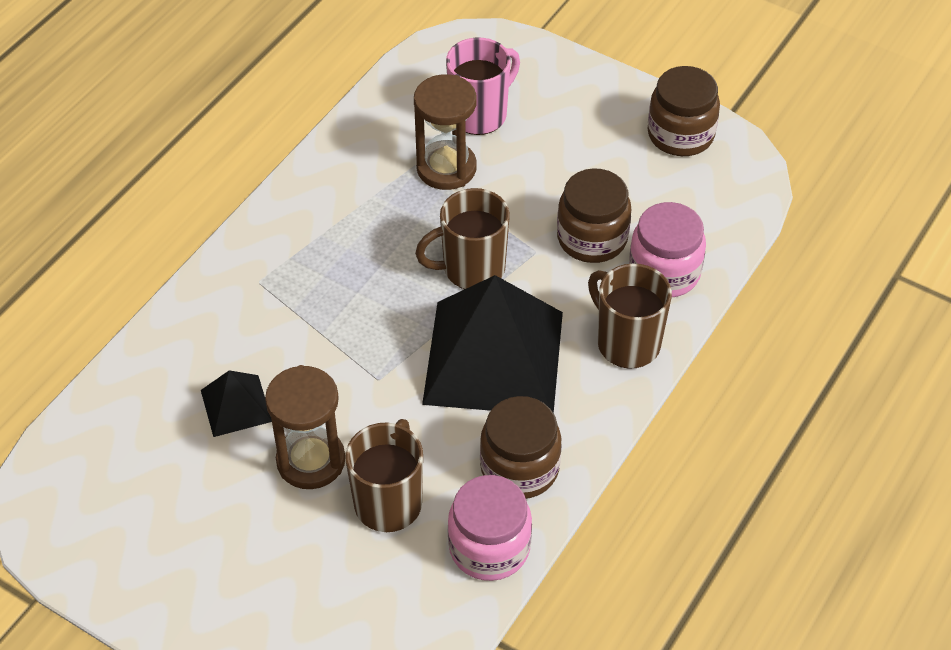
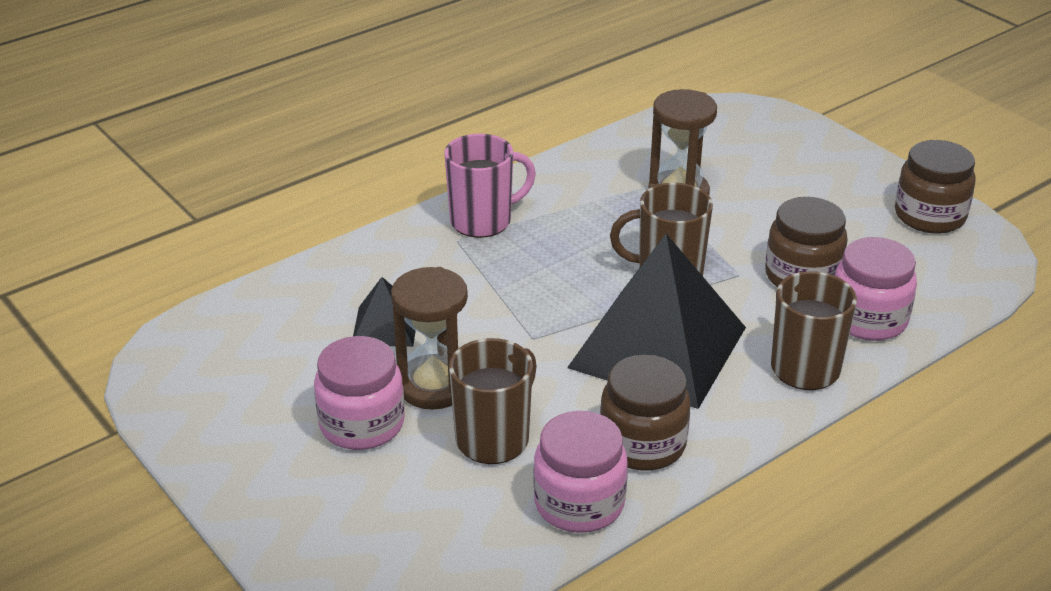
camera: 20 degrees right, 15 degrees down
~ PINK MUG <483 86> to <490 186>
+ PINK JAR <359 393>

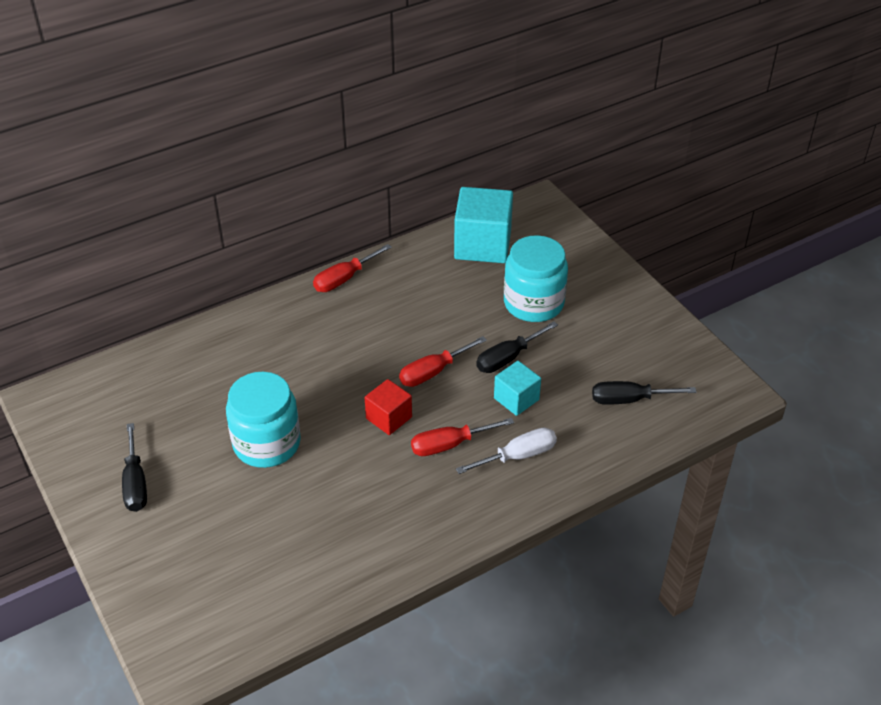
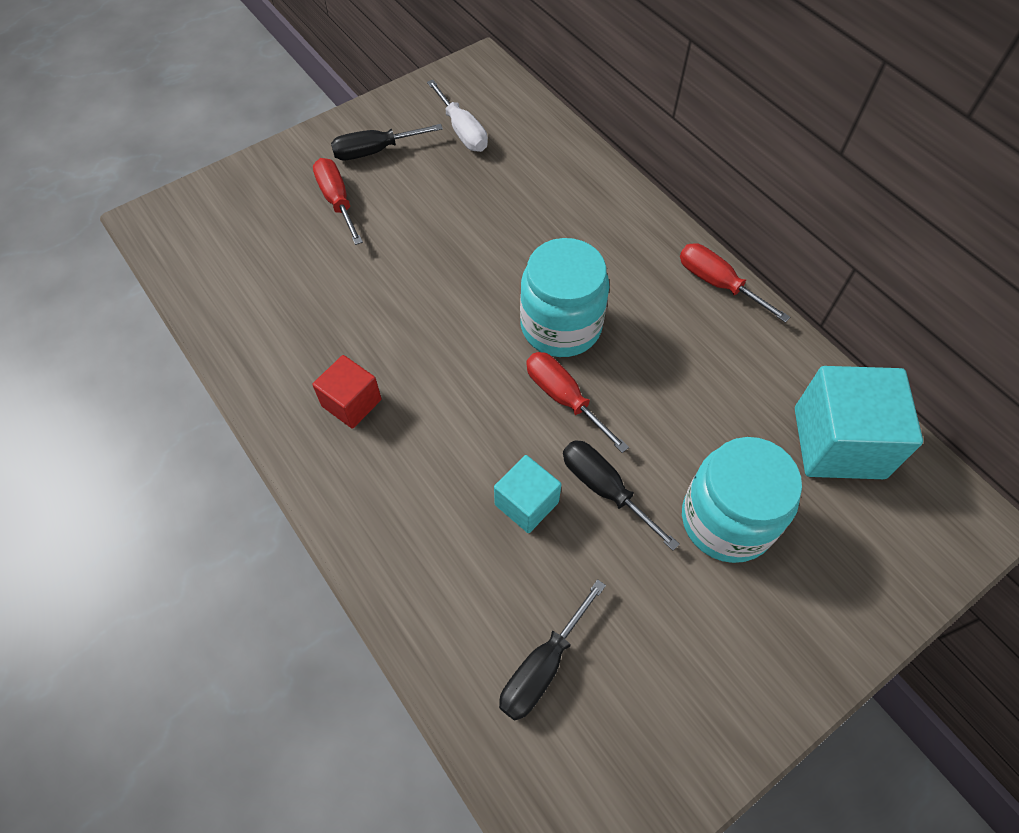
camera: 85 degrees right, 15 degrees up
~ TURQUOISE JAR <263 420> to <564 297>
~ RED CUBE <388 407> to <347 392>
~ BLACK SCREWDRIVER <644 393> = <552 650> 135 degrees counterclockwise
~ RED SCREWDRIVER <462 437> to <338 201>
~ WHITE SCREWDRIVER <506 451> to <457 116>

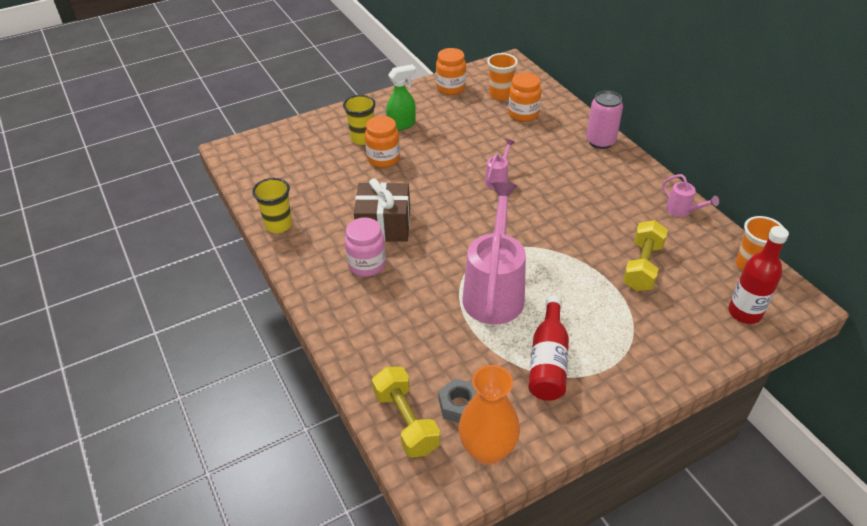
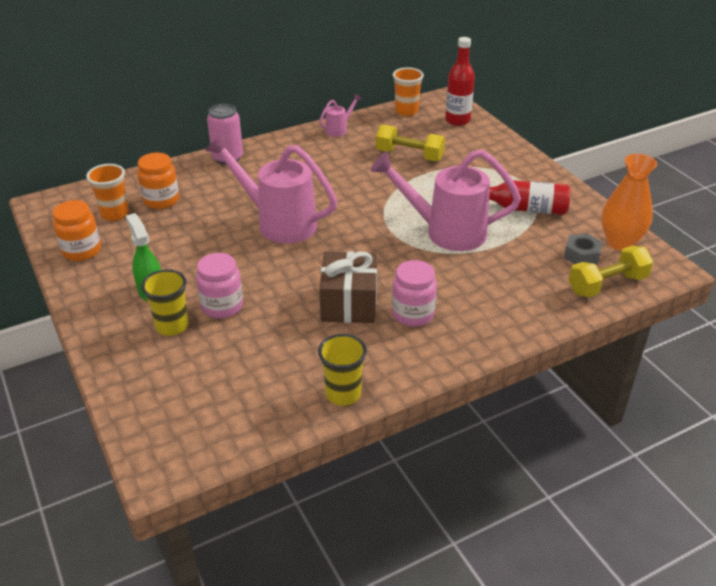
camera: 90 degrees left, 5 degrees down
~ ORANGE JAR <382 142> to PINK JAR <219 285>
~ PINK WATERING CAN <500 164> = <271 189> x2.27

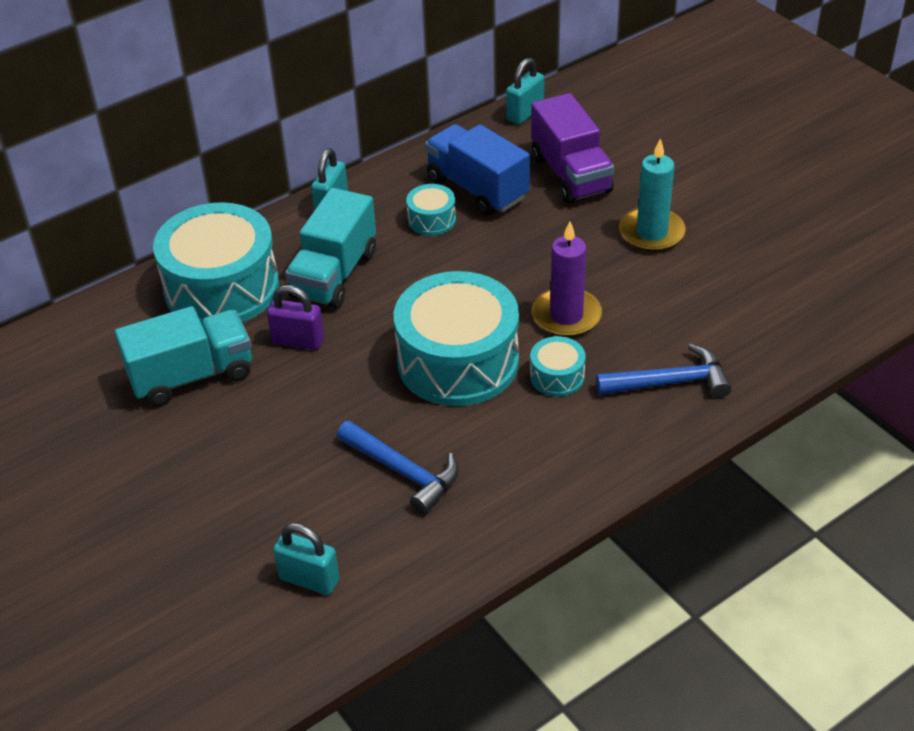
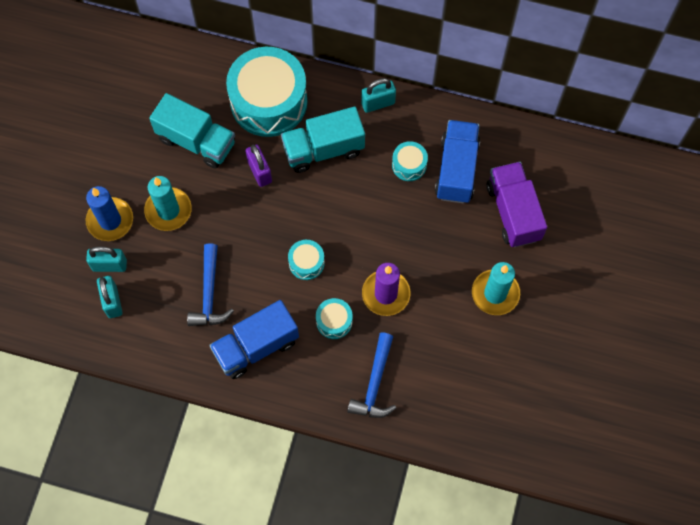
camera: 50 degrees right, 25 degrees up
~ TURQUOISE PADLOCK <525 91> to <106 259>
~ PURPLE TRUCK <572 148> = <516 204> 135 degrees clockwise
~ TURQUOISE DRUM <456 338> = <306 260> x0.44
~ BLUE HAMMER <664 371> = <371 375> 60 degrees clockwise
+ TURQUOISE CANDLE <168 203>
+ BLUE CANDLE <109 213>
+ BLUE TRUCK <254 339>

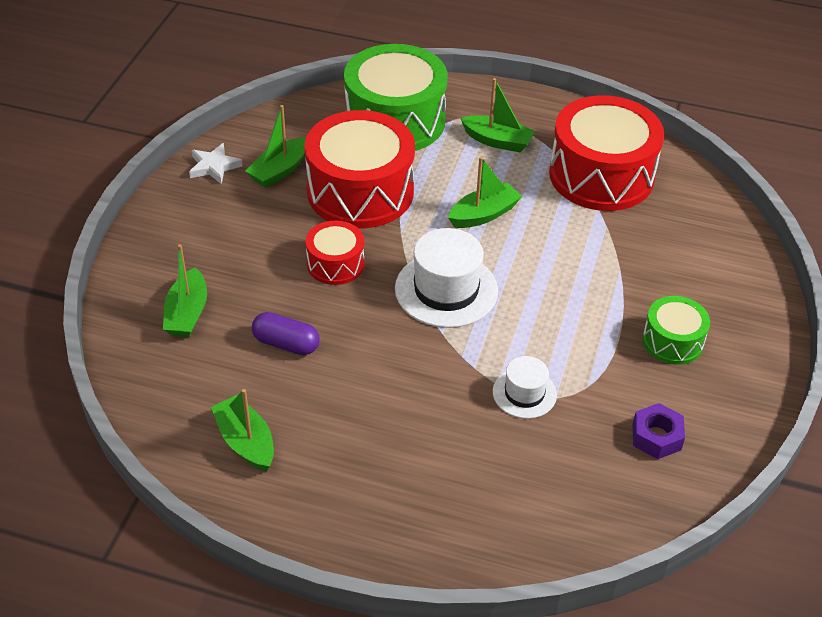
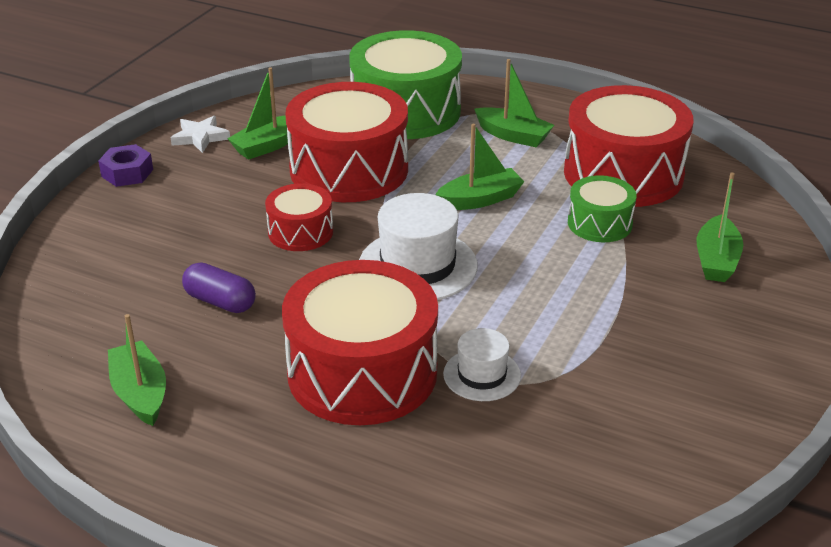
camera: 10 degrees right, 10 degrees down
~ GREEN BOAT <185 290> to <720 227>
~ GREEN DRUM <676 330> to <602 208>
~ PURPLE NUT <658 431> to <125 165>
+ RED DRUM <360 342>

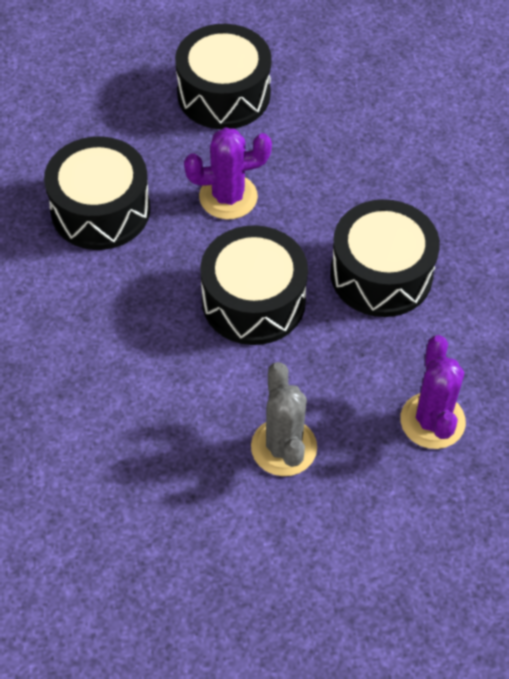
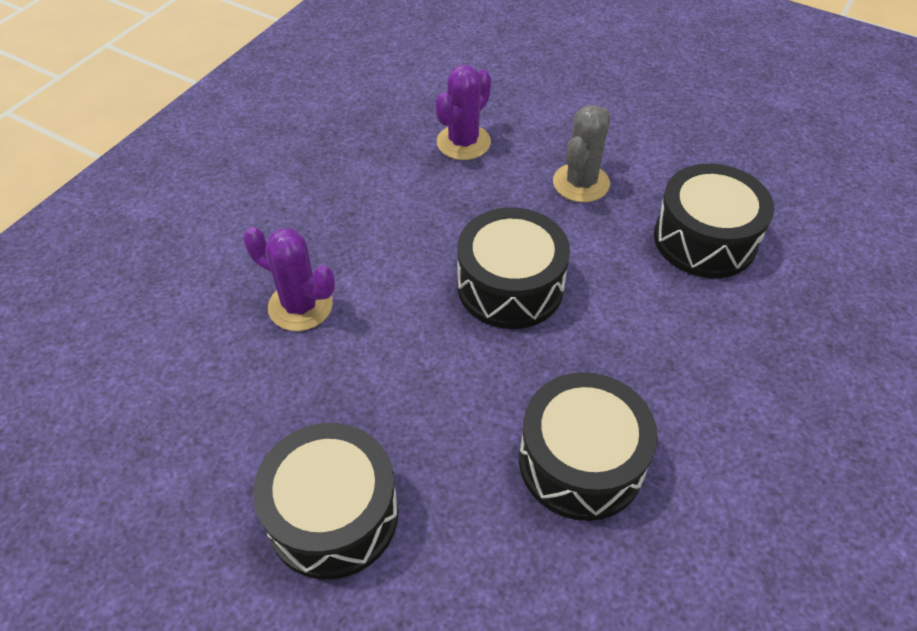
camera: 140 degrees left, 5 degrees down
~ PURPLE CACTUS <228 173> to <289 279>
~ BLACK DRUM <385 258> to <714 221>

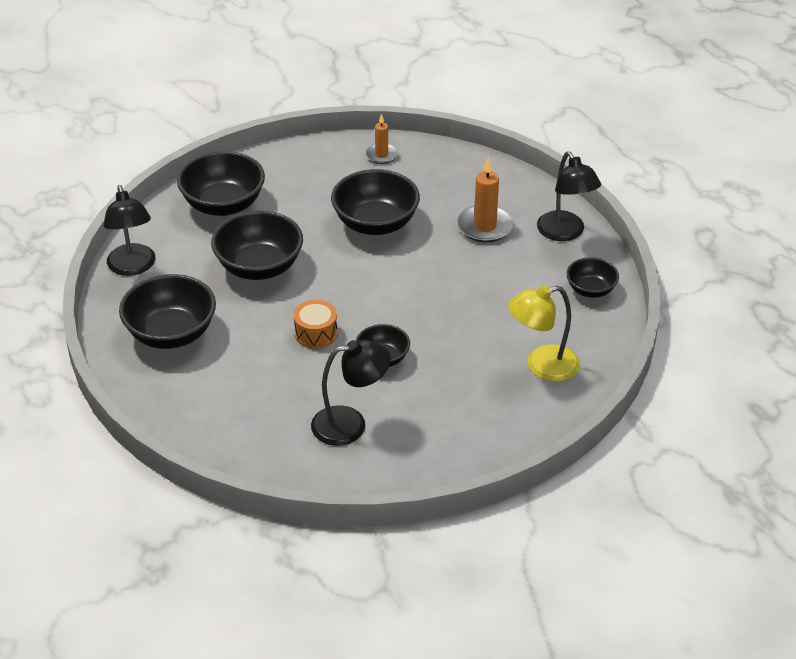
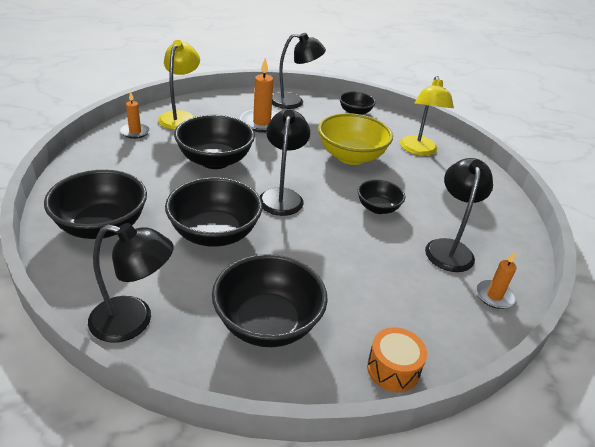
camera: 70 degrees left, 5 degrees down
~ ORANGE DRUM <316 324> to <397 359>
+ YELLOW LAMP <179 85>
+ BLACK LAMP <285 163>
+ YELLOW BOWL <355 139>
+ ORANGE CANDLE <496 280>

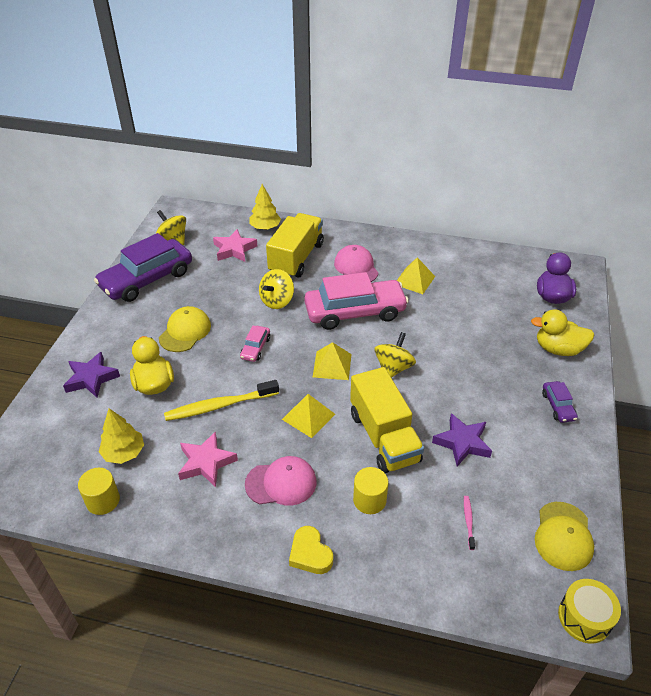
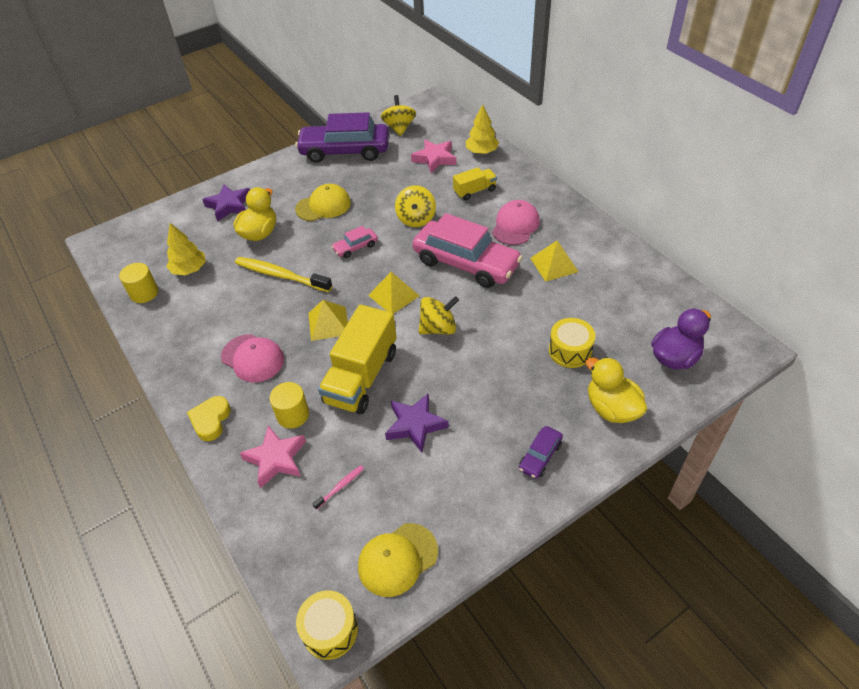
camera: 45 degrees right, 5 degrees up
~ YELLOW TRUCK <295 245> = <475 183> x0.53
~ YELLOW SPINNING TOP <276 289> = <415 206> 75 degrees counterclockwise
~ PINK STAR <208 459> to <273 457>
+ YELLOW DRUM <572 343>

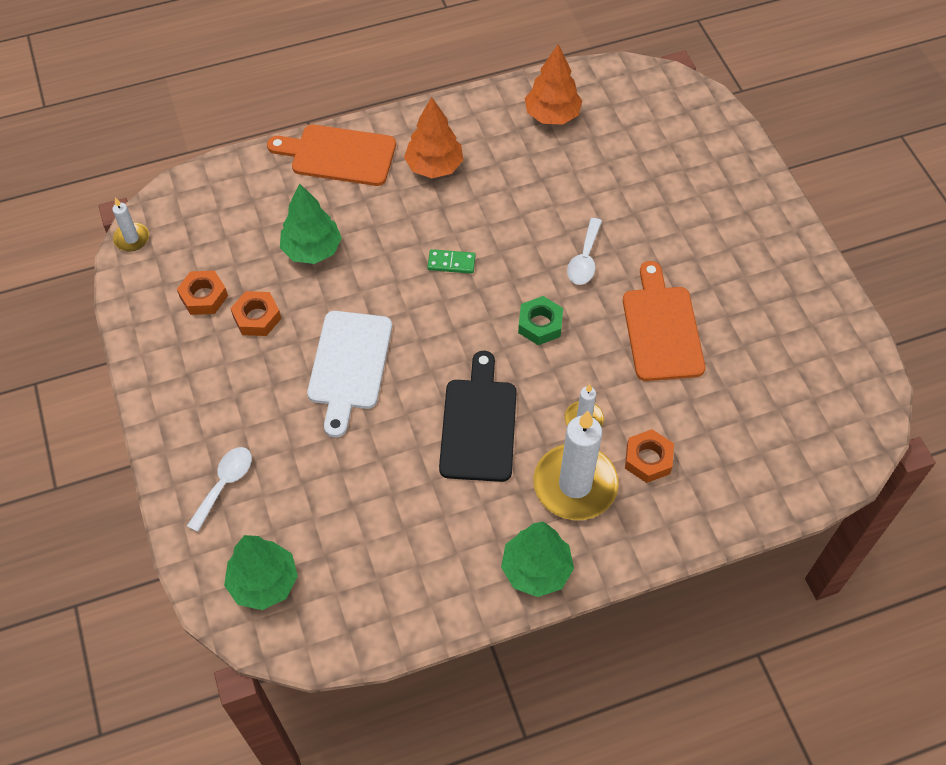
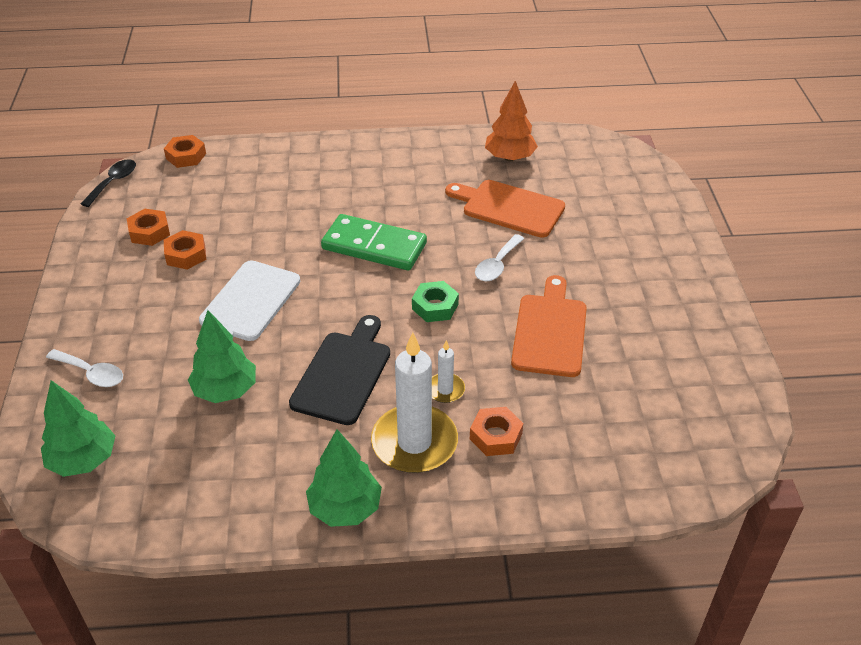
camera: 15 degrees right, 15 degrees down
- ORANGE TREE <433 137>
~ ORANGE CUTTING BOARD <331 155> to <505 209>
~ GREEN TREE <311 223> to <222 356>
~ WHITE CANDLE <130 224> to BLACK SPOON <108 183>
~ GREEN DOMINO <451 261> = <374 242> x2.23
~ WHITE SPOON <219 489> = <84 368> 75 degrees clockwise
+ ORANGE NUT <185 151>

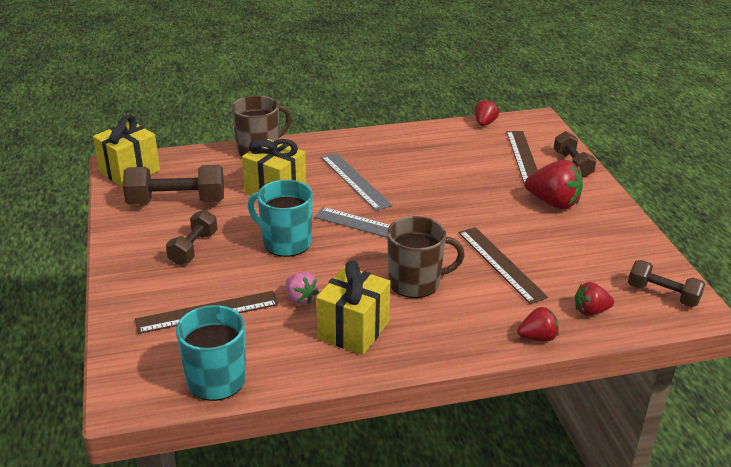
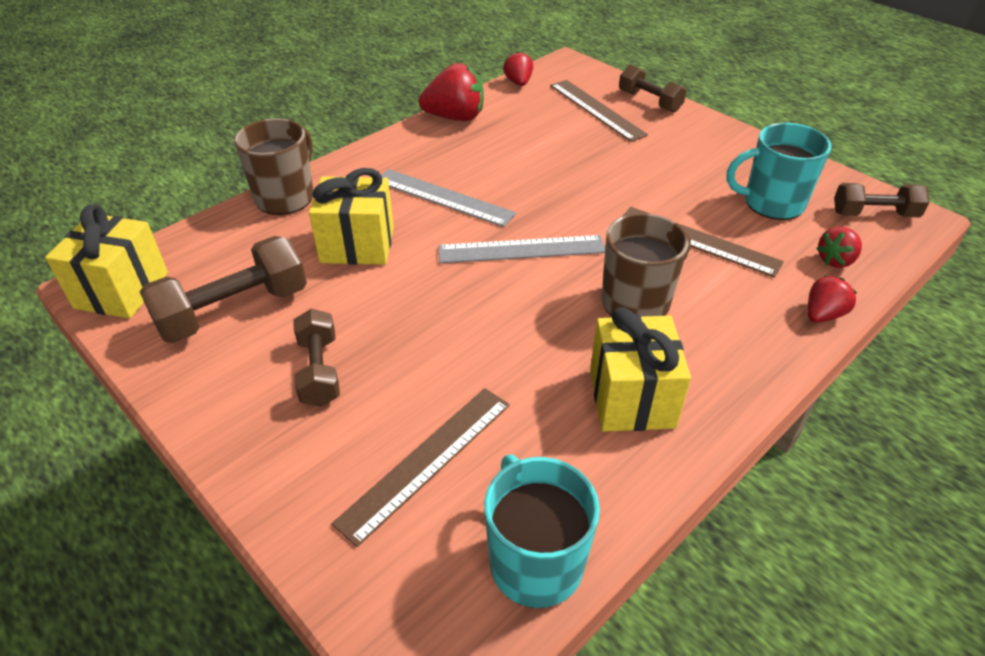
camera: 30 degrees left, 10 degrees up
~ RED STRAWBERRY <554 184> to <451 92>
~ TURQUOISE MUG <280 218> to <779 171>
- PINK STRAWBERRY <302 288>

